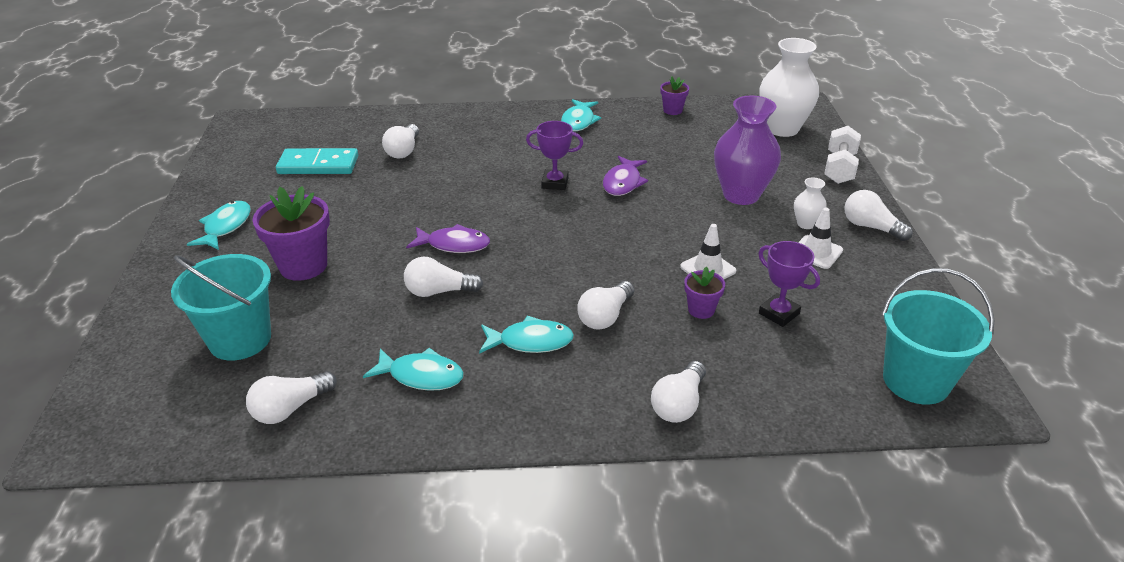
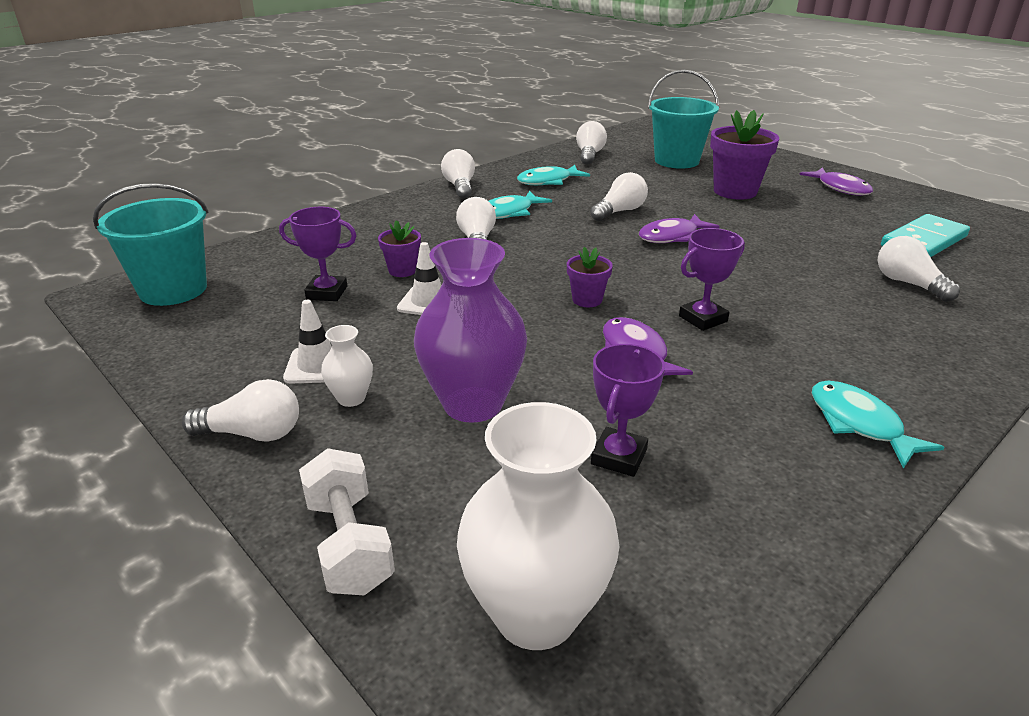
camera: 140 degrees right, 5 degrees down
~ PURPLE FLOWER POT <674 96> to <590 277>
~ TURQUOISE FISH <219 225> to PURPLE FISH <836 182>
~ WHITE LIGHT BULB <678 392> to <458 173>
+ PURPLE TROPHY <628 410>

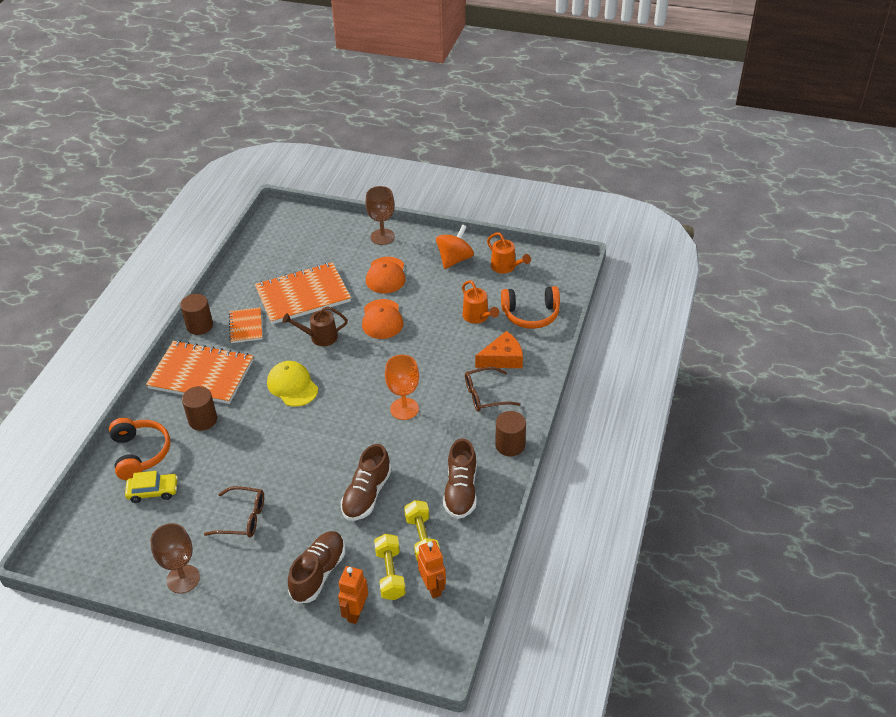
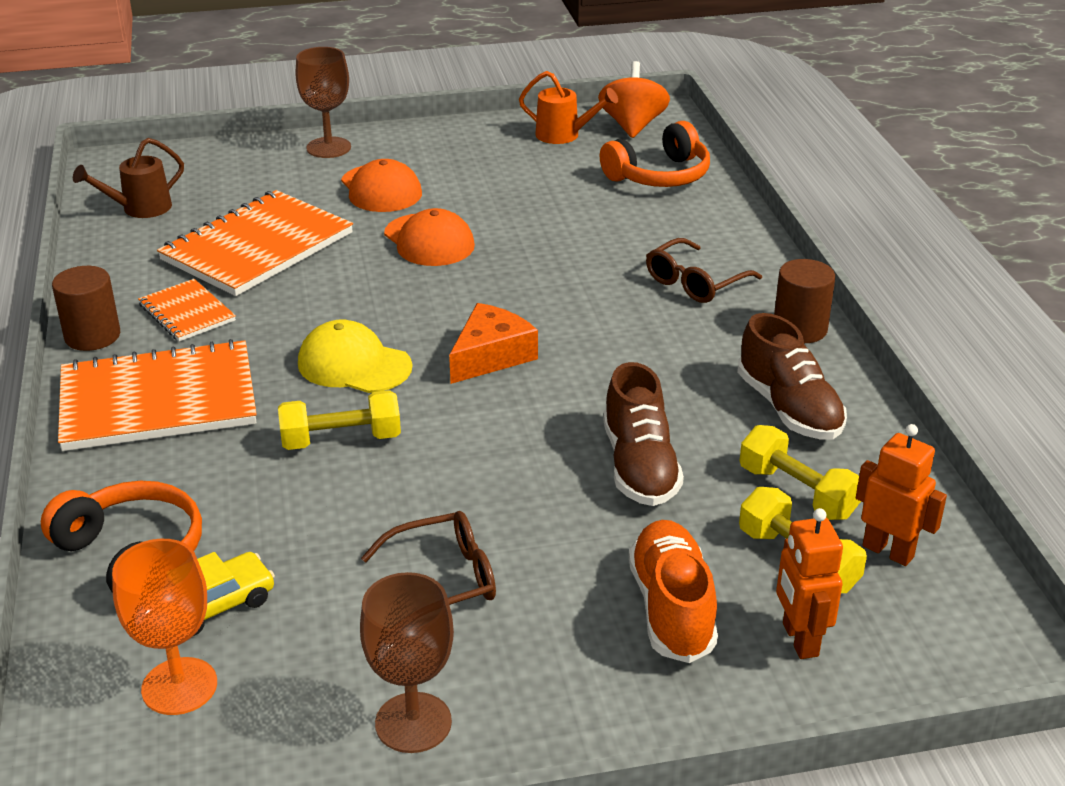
camera: 30 degrees left, 10 degrees down
~ ORANGE SPINNING TOP <455 246> to <634 99>
- ORANGE WATERING CAN <480 302>
~ BROWN WATERING CAN <315 326> to <128 178>
~ ORANGE CHEESE <499 349> to <493 343>
~ ORANGE GOBLET <402 387> to <164 627>
- BROWN CYLINDER <199 408>
~ BROWN SHOE <316 567> to ORANGE SHOE <673 591>
+ YELLOW DUMBBELL <339 420>

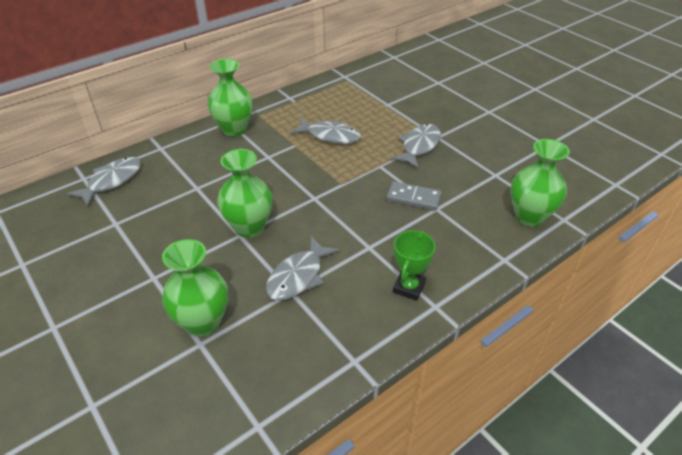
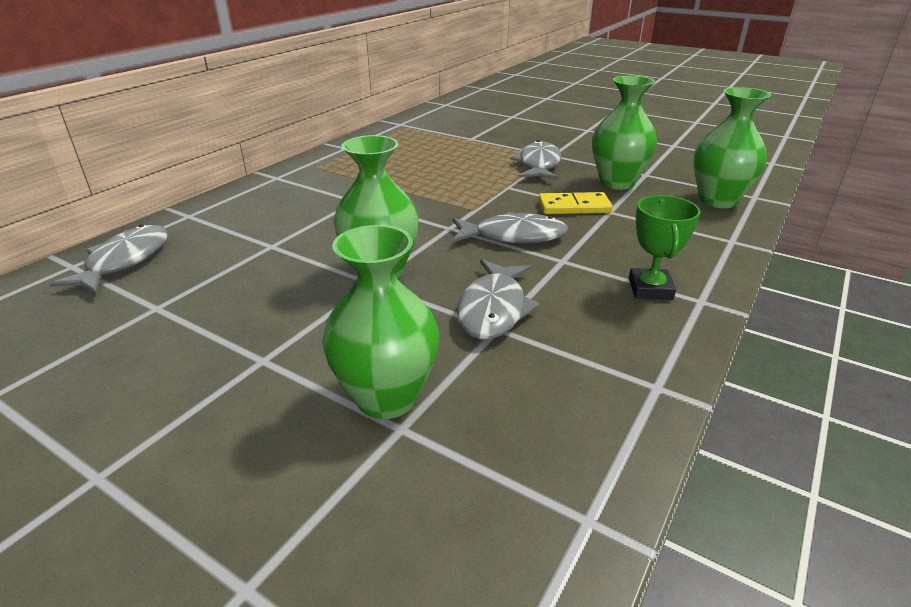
camera: 20 degrees left, 10 degrees down
~ GREEN VASE <230 98> to <624 132>
~ GREY FISH <325 130> to <510 227>
~ GREY DOMINO <414 195> to YELLOW DOMINO <575 203>

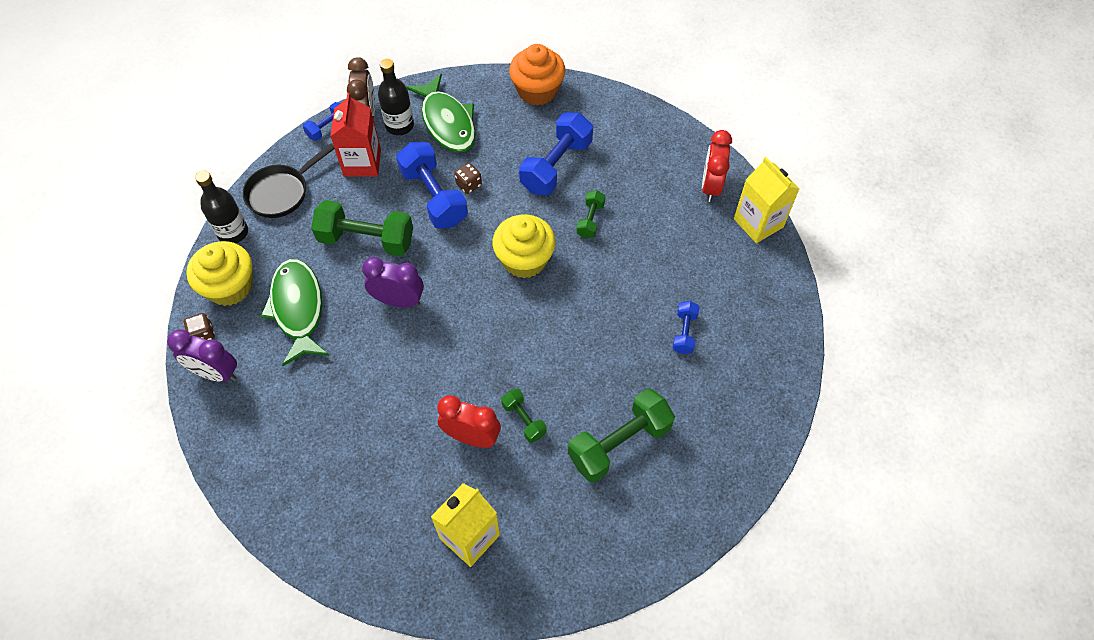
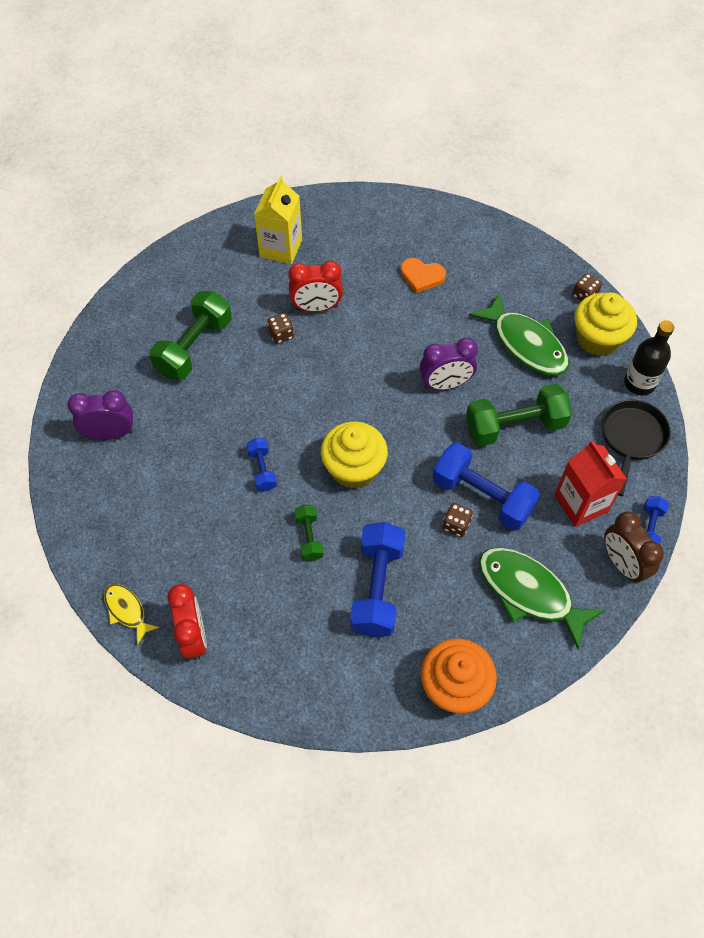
camera: 155 degrees right, 0 degrees up
- BLACK BOTTLE <396 97>
~ YELLOW CARTON <766 200> to YELLOW FISH <131 614>
~ BLUE DUMBBELL <686 327> to <261 464>
~ PURPLE CLOCK <202 355> to <100 415>
~ GREEN DUMBBELL <524 416> to BROWN DICE <280 328>
+ ORANGE HEART <423 275>

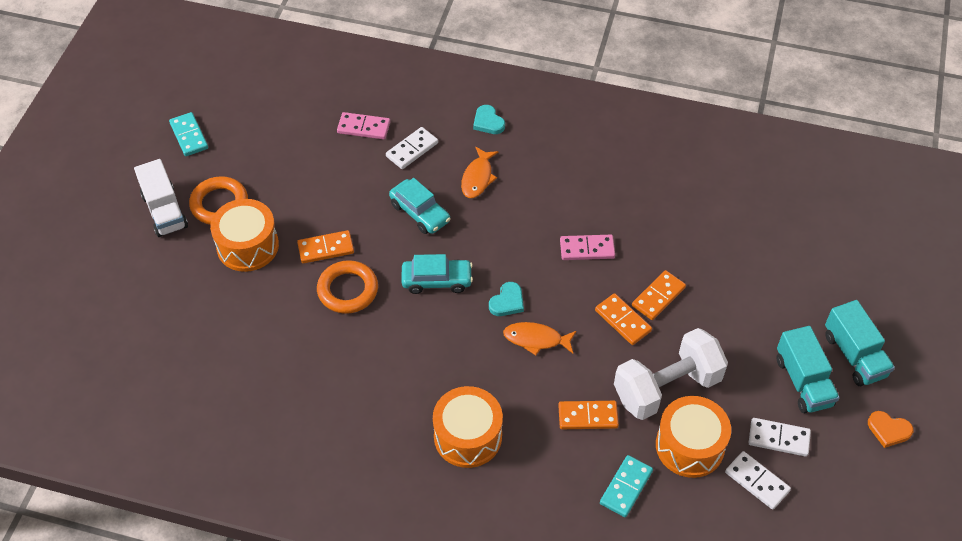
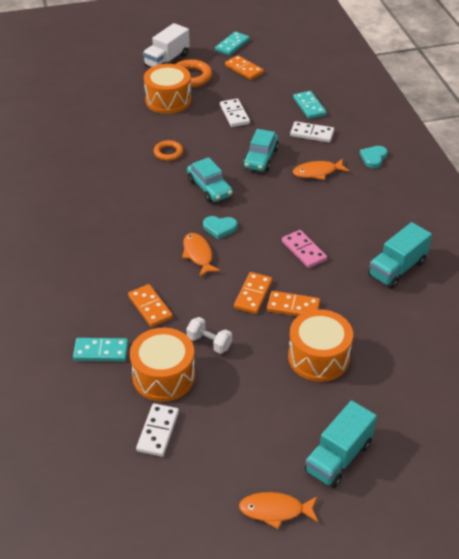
camera: 60 degrees right, 10 degrees down
~ PINK DOMINO <363 126> to TURQUOISE DOMINO <310 105>
~ ORANGE DOMINO <325 246> to <244 67>
~ ORANGE RING <347 287> = <168 150> x0.62
~ TURQUOISE TRUCK <808 369> to <400 255>
~ WHITE DUMBBELL <671 374> = <209 335> x0.46
~ ORANGE DRUM <468 427> to <320 345>
~ ORANGE HEART <890 429> to ORANGE FISH <278 510>
~ WHITE DOMINO <780 437> to <235 113>

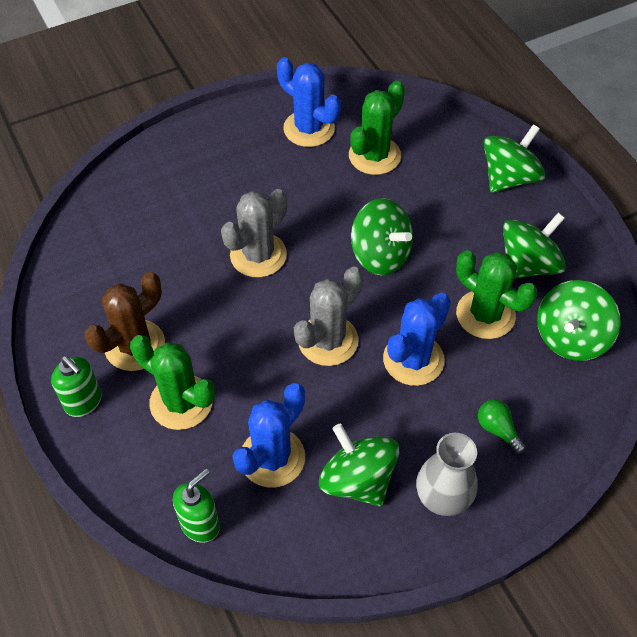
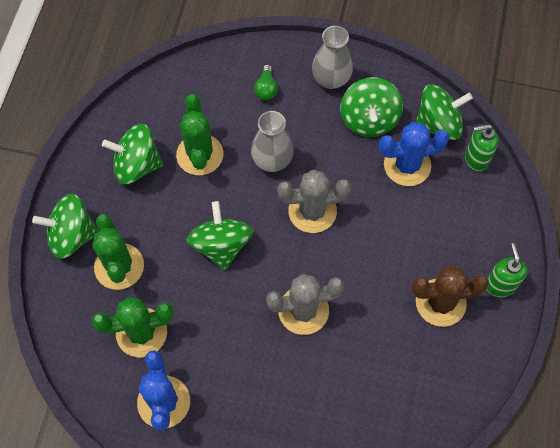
camera: 140 degrees left, 10 degrees up
~ GREEN SPINNING TOP <579 320> to <444 112>
~ BLUE CACTUS <417 339> to GREY VASE <272 141>
~ GREEN CACTUS <172 382> to <118 252>

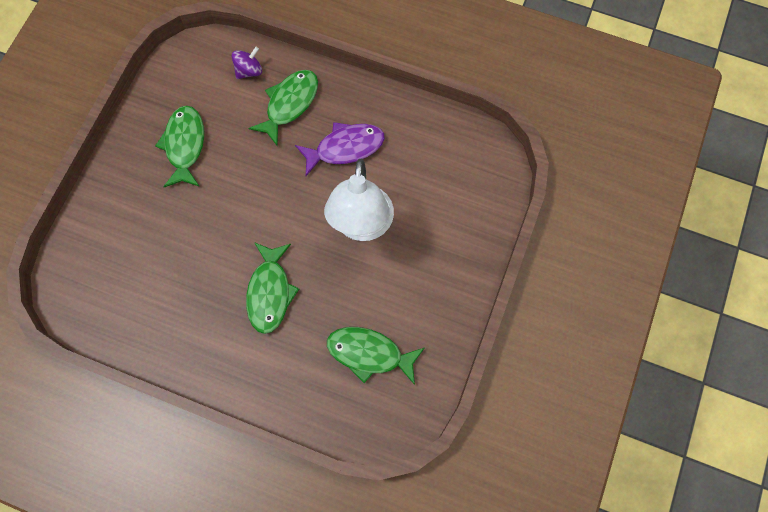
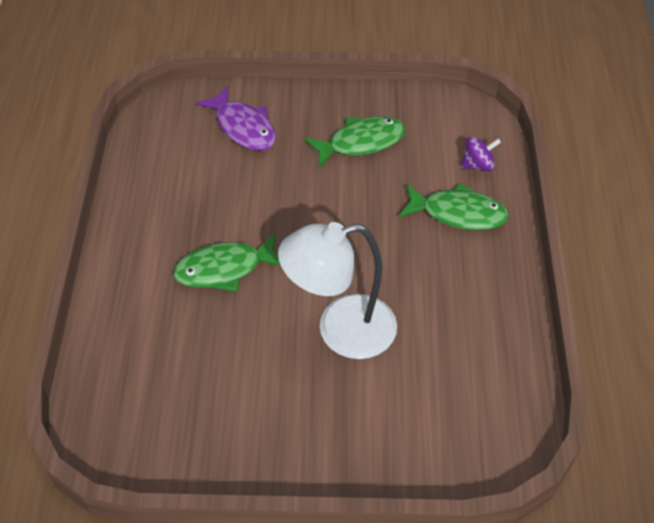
camera: 70 degrees right, 20 degrees down
~ PURPLE SPINNING TOP <246 63> = <481 153> 45 degrees counterclockwise
~ PURPLE FISH <340 149> to <235 118>
- GREEN FISH <375 356>

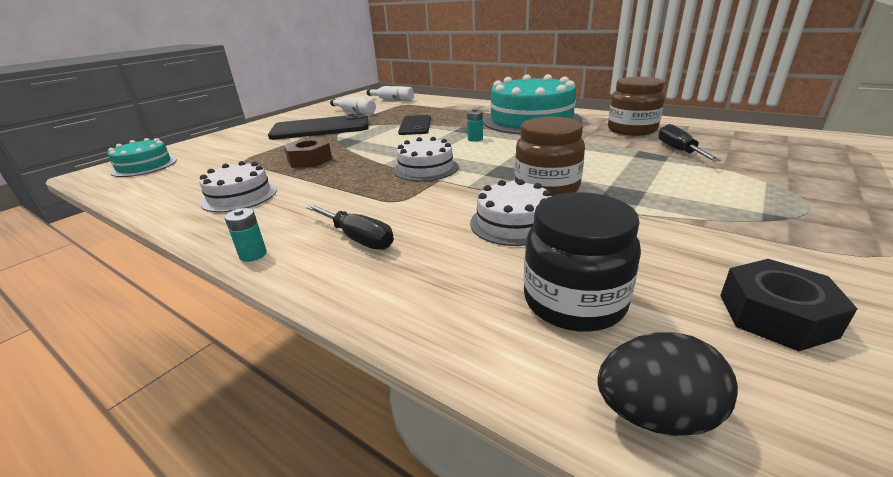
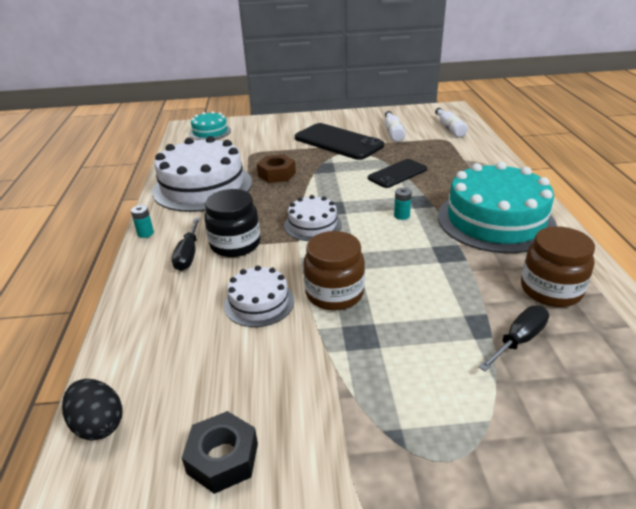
camera: 50 degrees right, 5 degrees up
~ WHITE CAKE <238 186> = <202 174> x1.96
~ BLACK JAR <582 262> to <232 223>

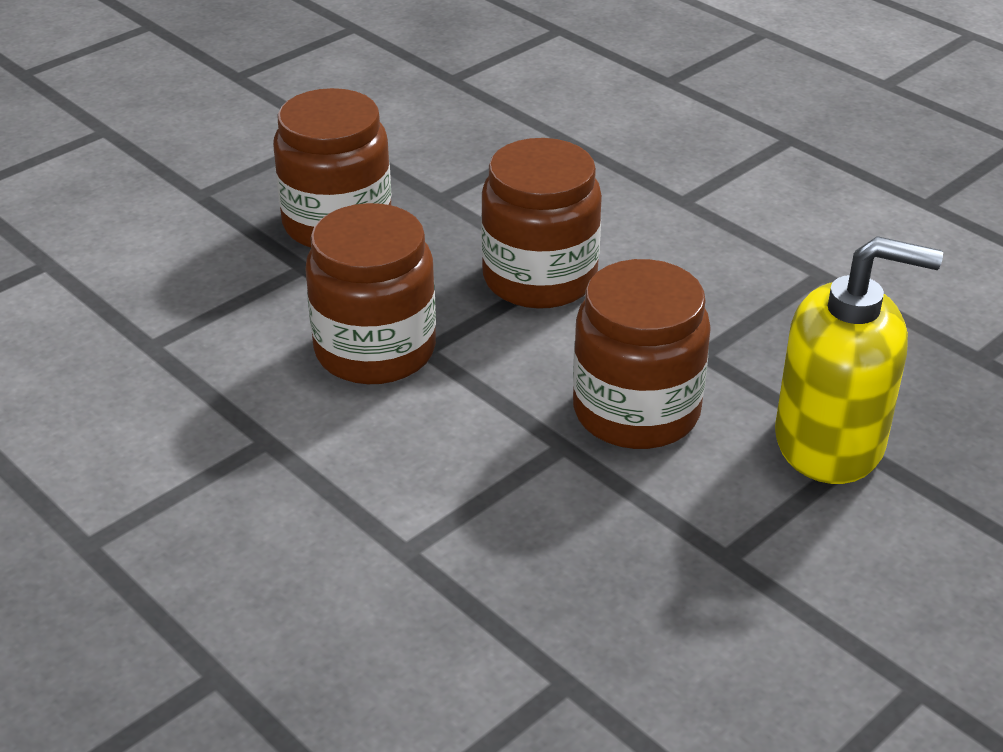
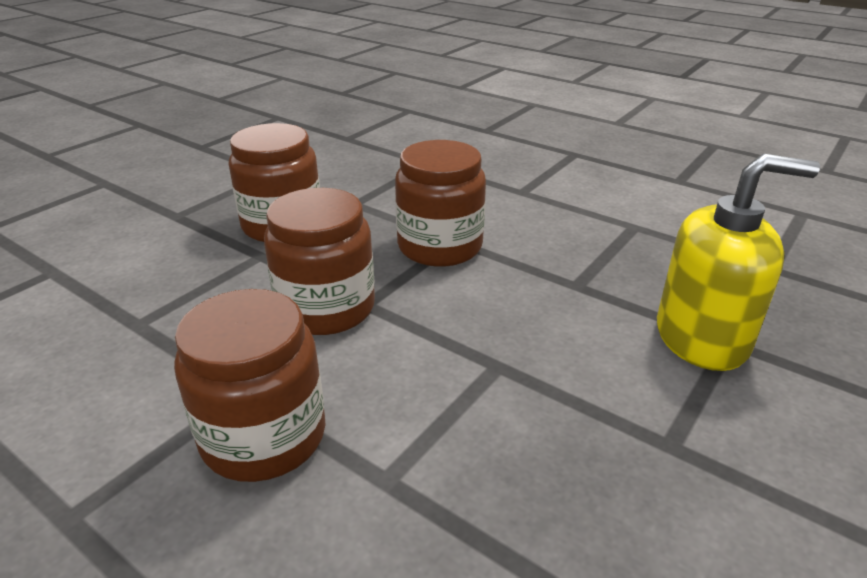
camera: 10 degrees left, 5 degrees down
~ BROWN JAR <642 354> to <250 385>

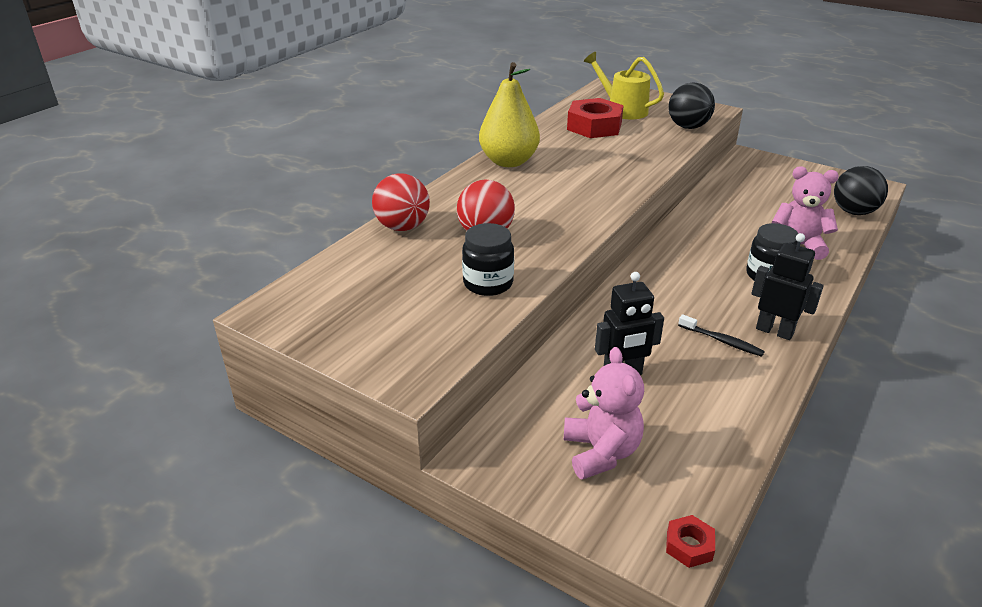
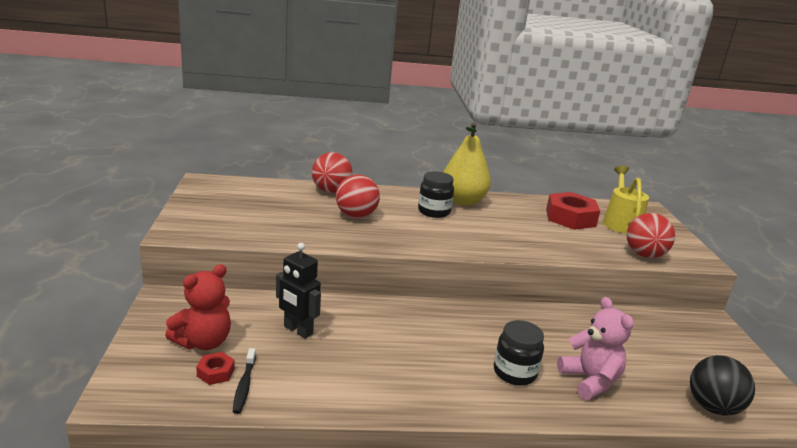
camera: 50 degrees right, 10 degrees down
~ BLACK BALL <691 105> to RED BALL <651 235>
~ BLACK JAR <488 259> to <436 194>
- BLACK ROBOT <787 286>
~ BLACK TOOTHBRUSH <721 335> to <244 381>
~ PINK TEDDY BEAR <604 413> to RED TEDDY BEAR <198 307>
~ RED NUT <690 541> to <215 368>

